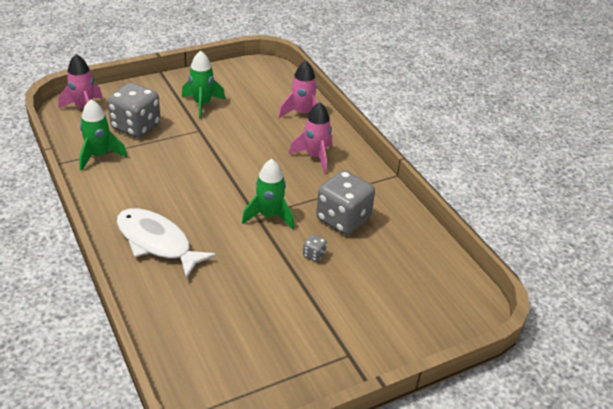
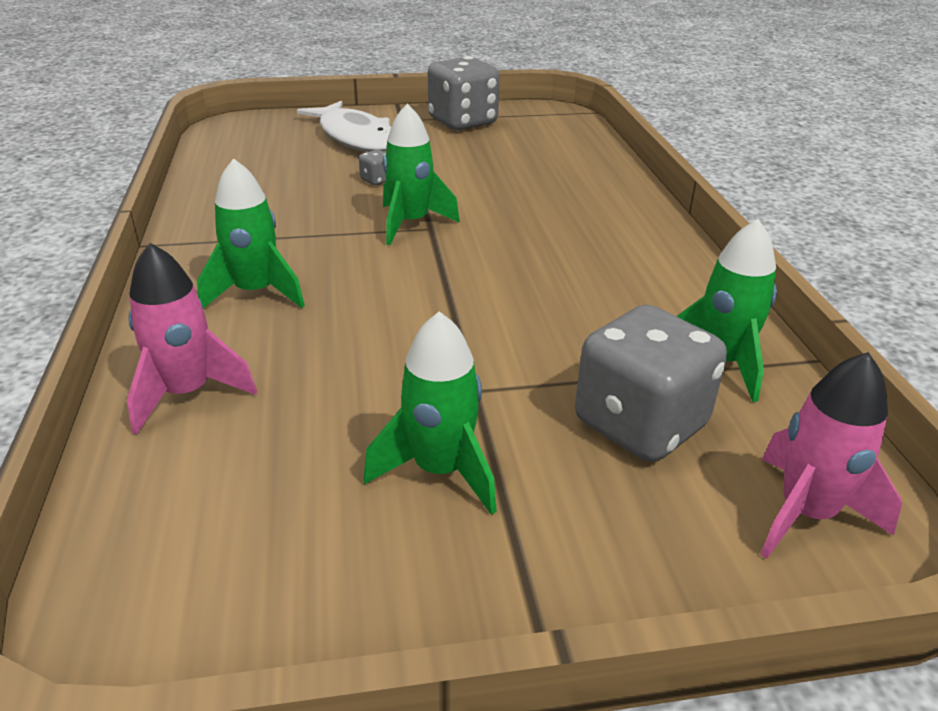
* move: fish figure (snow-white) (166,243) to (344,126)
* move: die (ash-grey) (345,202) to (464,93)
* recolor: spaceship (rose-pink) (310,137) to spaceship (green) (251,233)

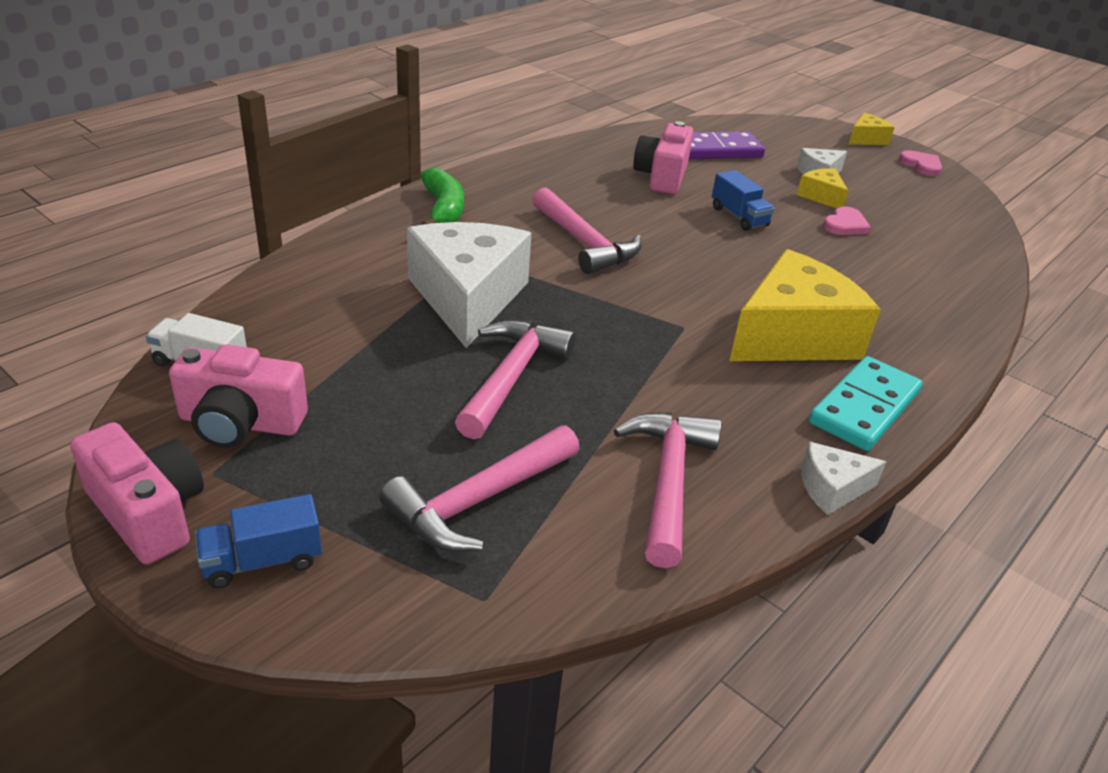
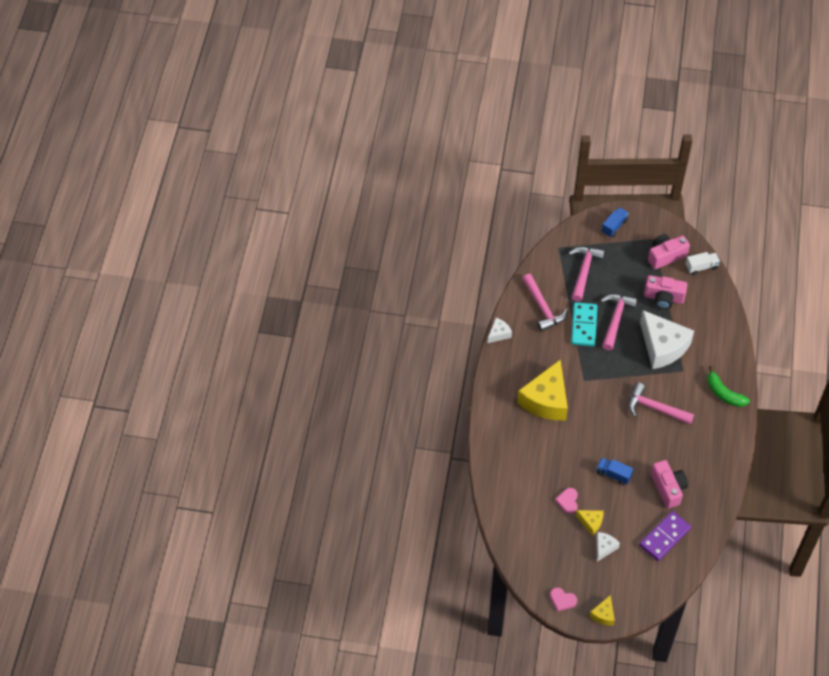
* move: photo camera (rose-pink) (137,493) to (665,292)
* move: domino (teal) (866,403) to (584,324)
* rotate: hammer (rose-pink) (515,379) = (618,322) 150 degrees counterclockwise

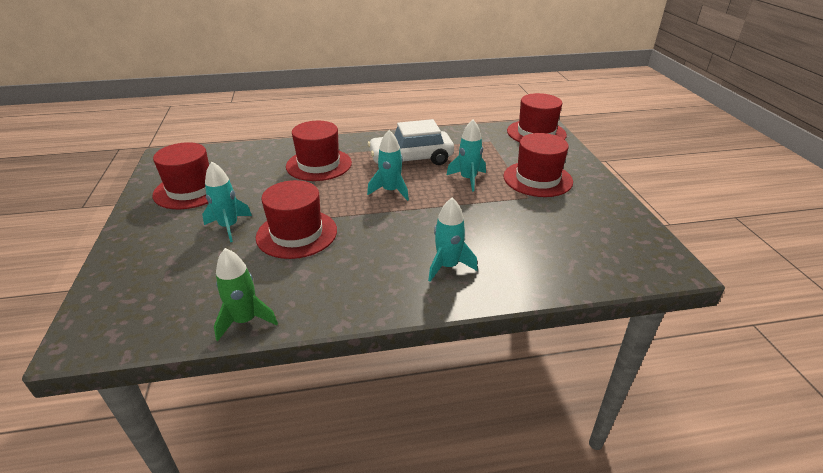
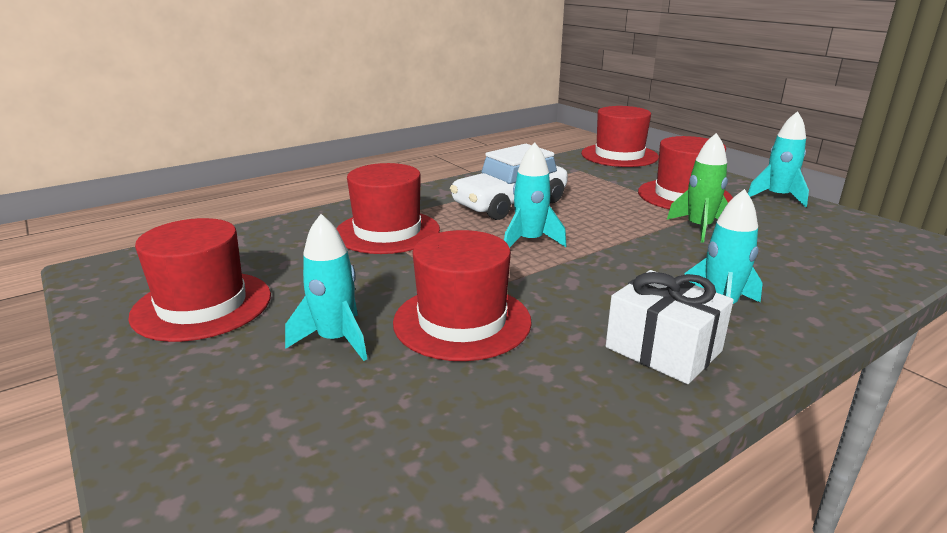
* insert: present (snow-white) (670,327)
* move: spaceship (green) (246,294) to (697,188)
* move: spaceship (teal) (466,156) to (778,159)

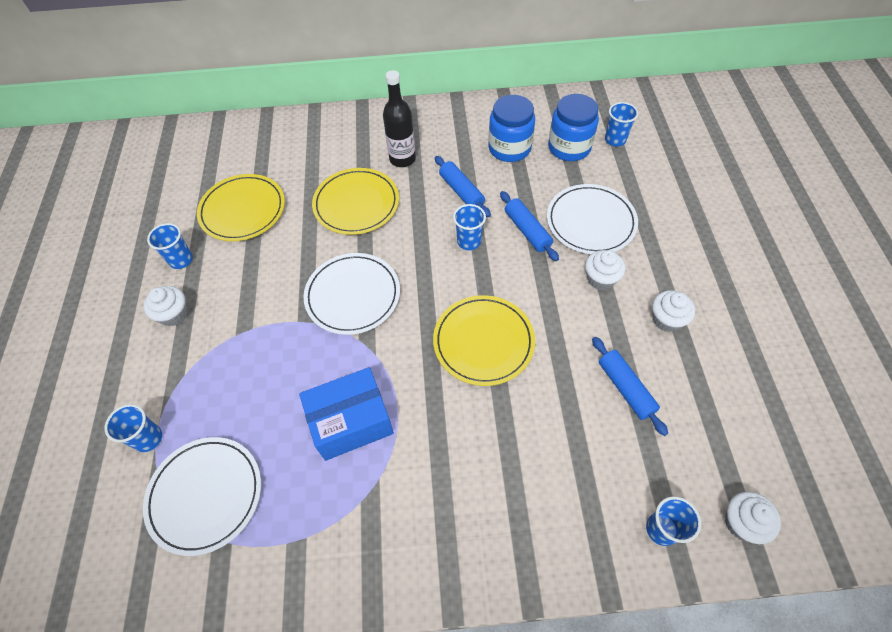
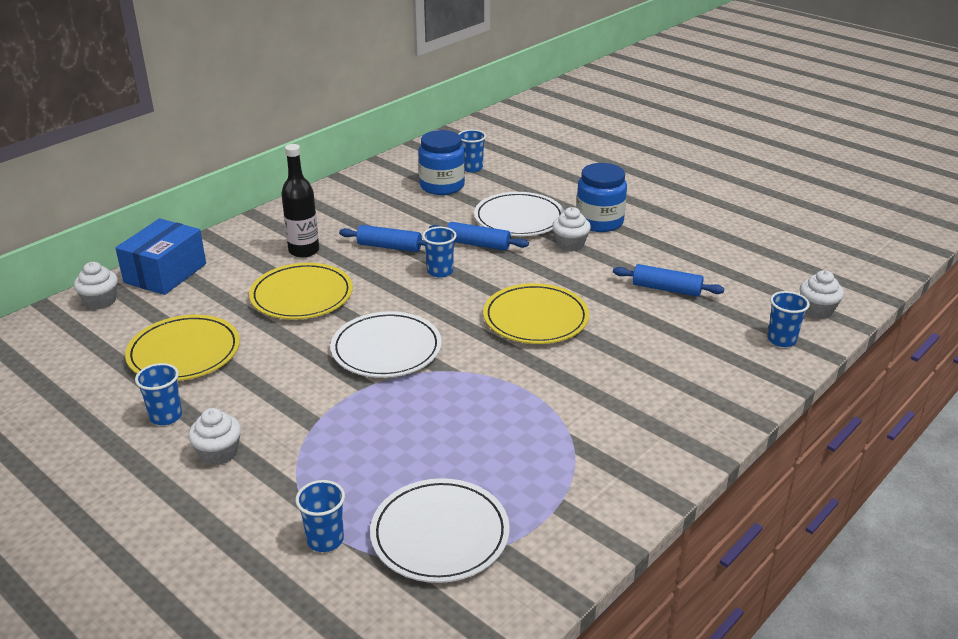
* move: parcel (cobalt) (346,414) to (160,257)
* move: jar (cobalt) (512,128) to (601,197)
* move: muffin (snow-white) (673,311) to (96,286)

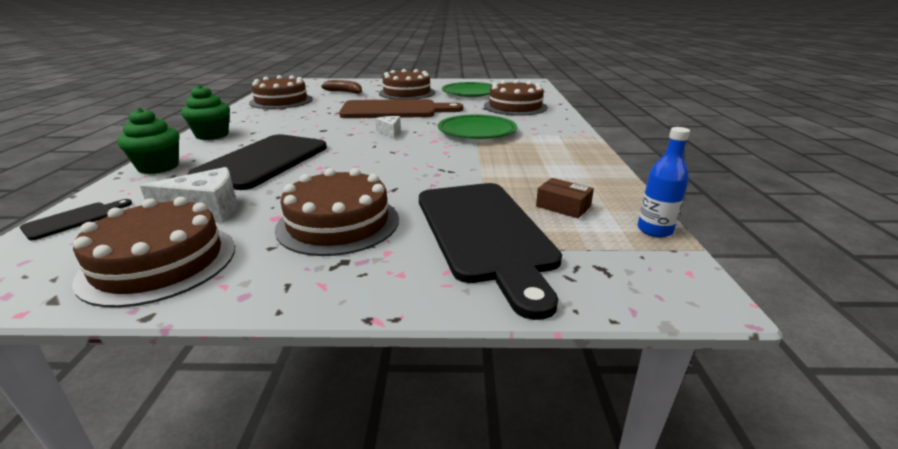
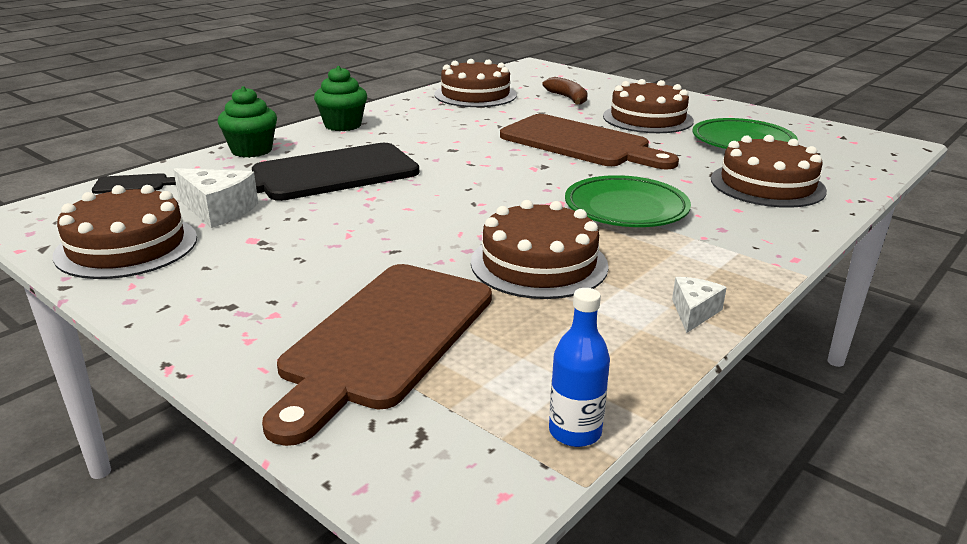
* delete: parcel (dark brown) (565,198)
* move: gateau (dark brown) (337,212) to (540,249)
* move: cheese (snow-white) (388,127) to (699,305)
* recolor: cutting board (jet-black) (490,251) to cutting board (dark brown) (377,355)

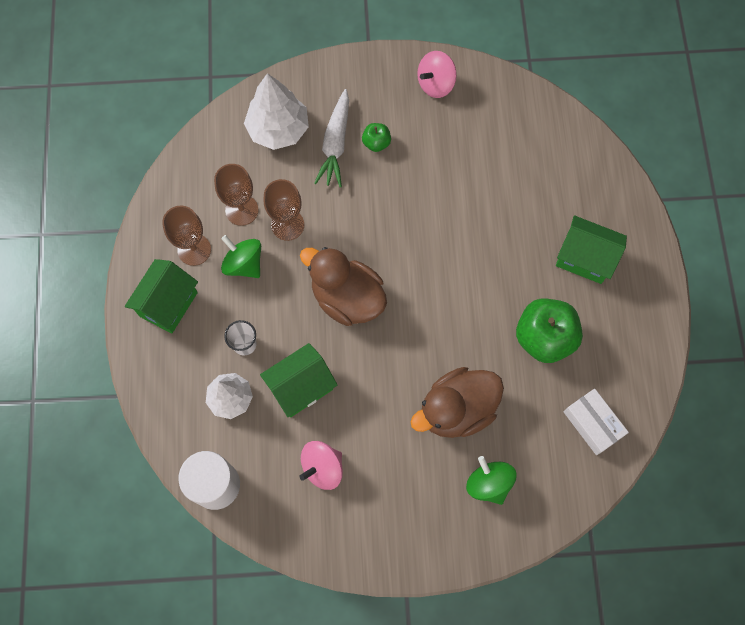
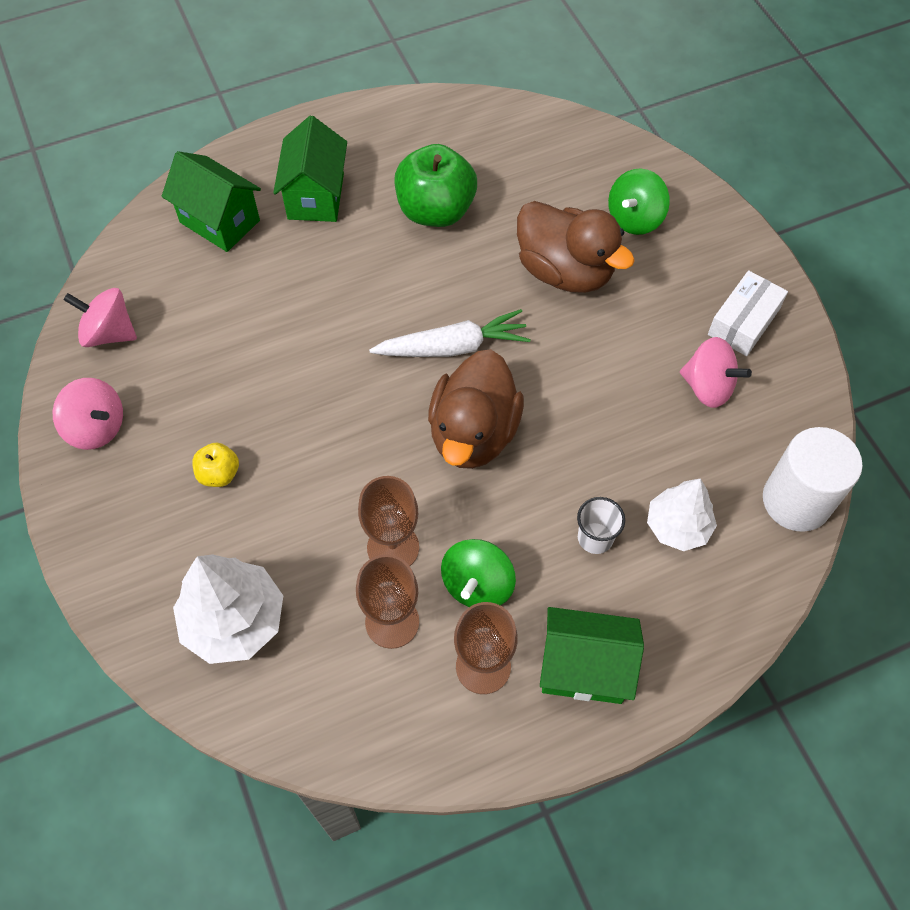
* insert: whirligig (rose-pink) (100,317)
* move: cottage (green) (298,380) to (211,201)
* move: carrot (snow-white) (331,138) to (450,333)
* move: parcel (snow-white) (596,422) to (748,313)
* recolor: apple (green) (376,137) to apple (golden) (215,465)

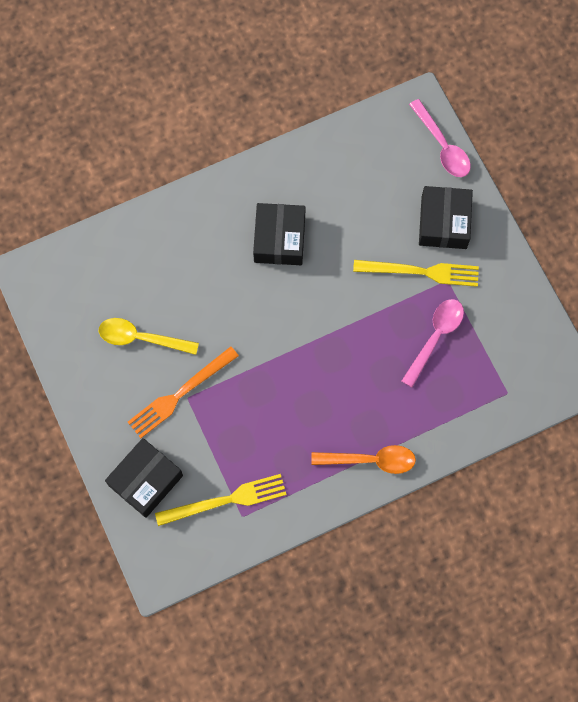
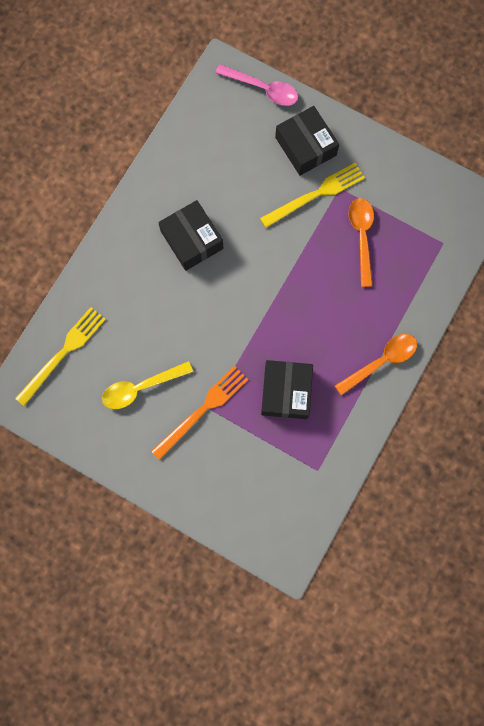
* move: parcel (jet-black) (144,478) to (287,389)
* move: table fork (golden) (221,500) to (60,356)
* recolor: tablespoon (rose-pink) (433,343) to tablespoon (orange) (361,242)
* rotate: table fork (orange) (183,392) = (200,413) 150 degrees counterclockwise

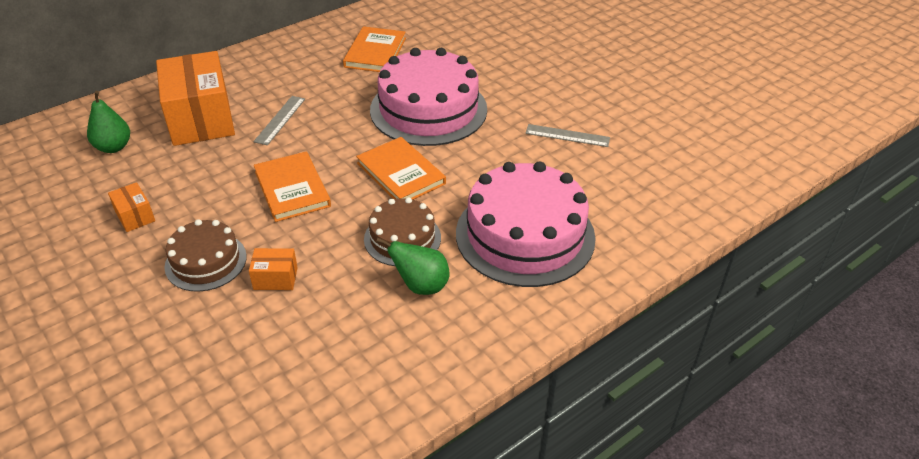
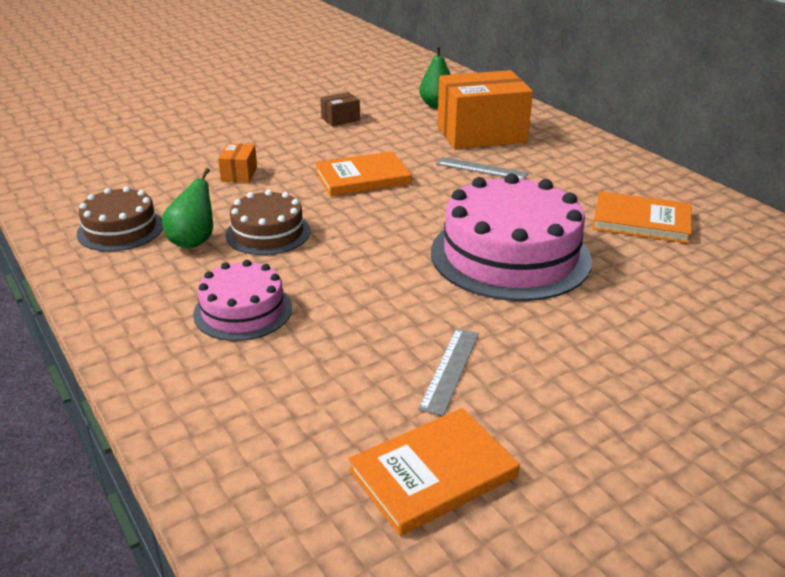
* move: gateau (dark brown) (205,255) to (120,218)
* move: hardcover (orange) (401,168) to (434,472)
* recolor: parcel (orange) (131,207) to parcel (dark brown) (340,109)
* resize: gateau (rose-pink) (526,224) = (242,300) x0.55

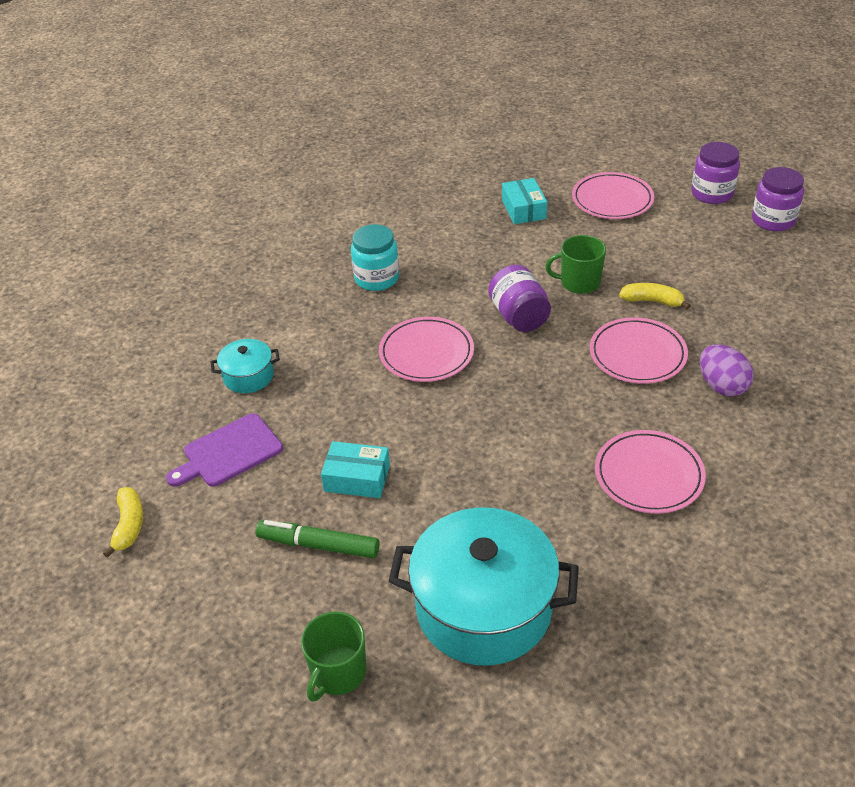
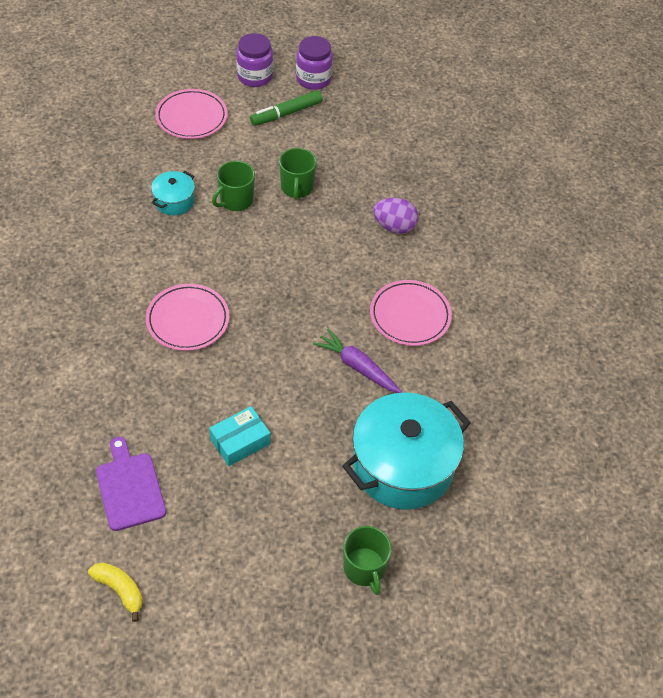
* delete: jar (teal) (375,257)
* delete: jar (royal purple) (519,298)
* delete: parcel (teal) (524,201)
* delete: plate (rose-pink) (639,350)
* insert: carrot (royal purple) (357,361)
* move: stockpot (teal) (245,366) to (173,193)
* move: marker pen (green) (317,539) to (286,108)
* replace: banana fruit (golden) (655,296) to mug (green) (298,174)
* rotate: cutting board (royal purple) (224,450) = (131,484) 150 degrees clockwise

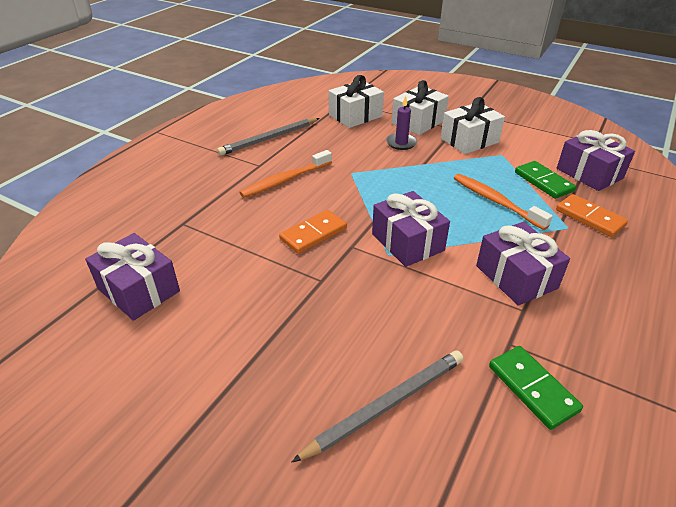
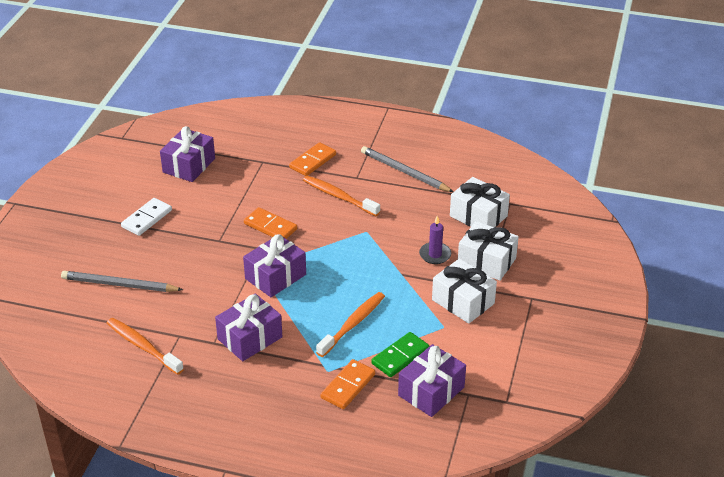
* insert: domino (snow-white) (146,217)
* insert: domino (orange) (312,159)
* replace: domino (green) (536,388) to toothbrush (orange) (145,346)
* rotate: pencil (ash-grey) (377,407) = (122,281) 150 degrees clockwise

